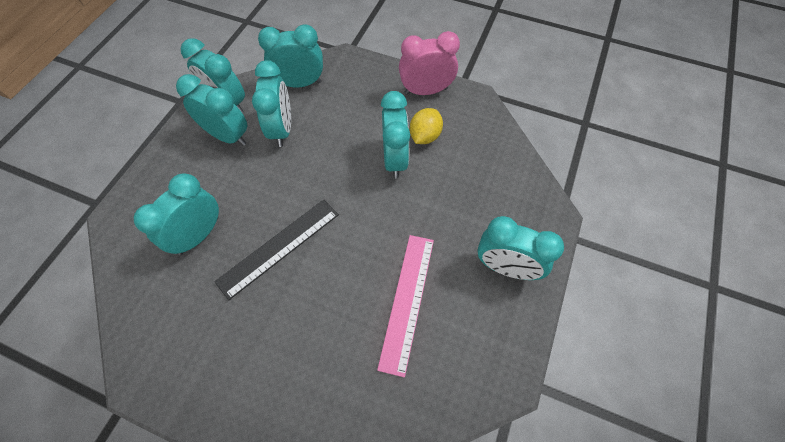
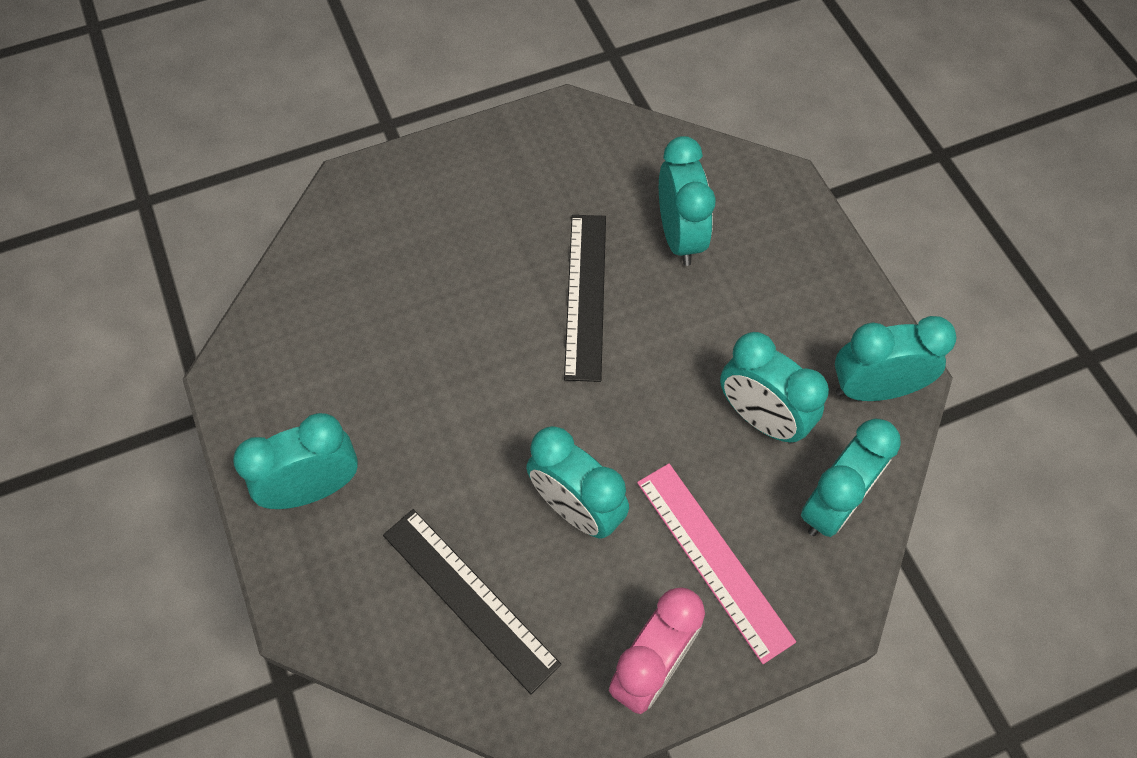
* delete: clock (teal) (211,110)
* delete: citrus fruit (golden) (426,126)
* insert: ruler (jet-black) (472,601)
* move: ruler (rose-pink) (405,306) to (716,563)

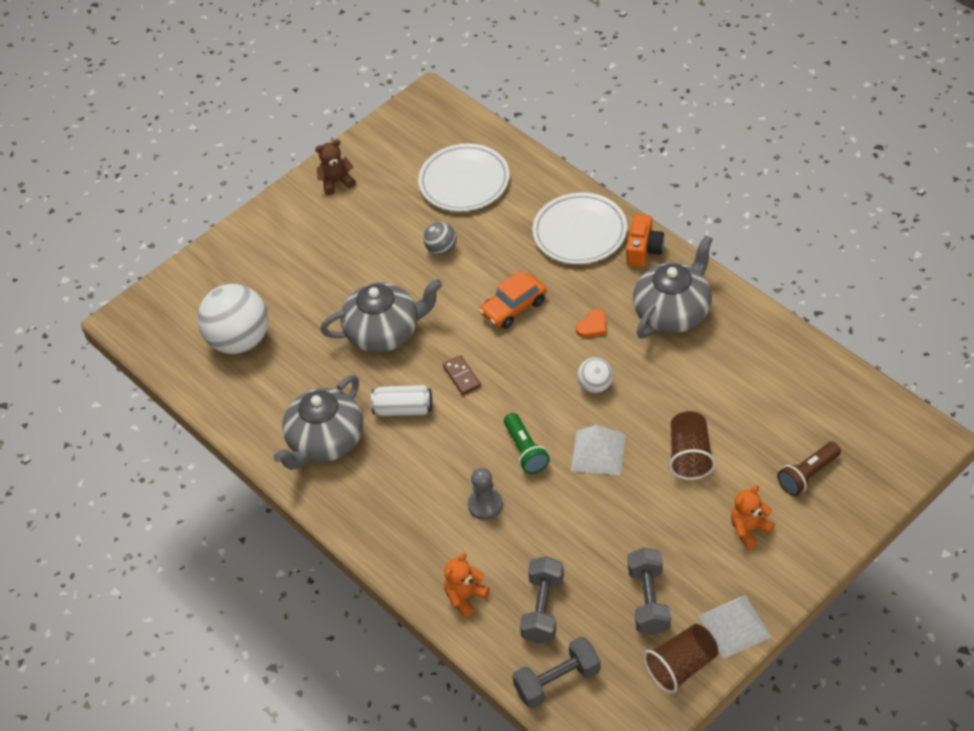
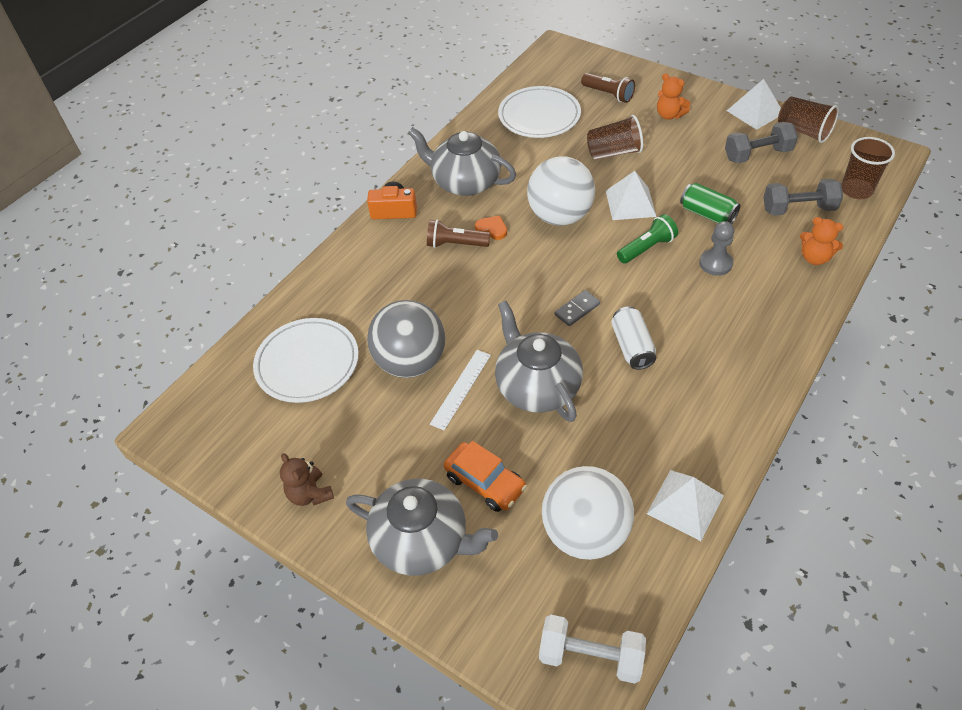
* insert: flashlight (dark brown) (458,233)
* insert: ruler (snow-white) (460,390)
* insert: hand weight (snow-white) (592,649)
* insert: pyramid (snow-white) (685,505)
* insert: tin (green) (710,203)
* move: china teapot (ash-grey) (318,422) to (422,527)
* move: car (orange) (512,300) to (485,476)
* move: plate (snow-white) (579,228) to (539,112)
* replace: hand weight (ash-grey) (556,672) to tumbler (dark brown) (868,168)
* recolor: domino (dark brown) (462,375) to domino (ash-grey) (577,308)
* resize: sphere (ash-grey) (440,238) = (406,339) x2.04
* resize: sphere (snow-white) (595,375) = (561,191) x2.04

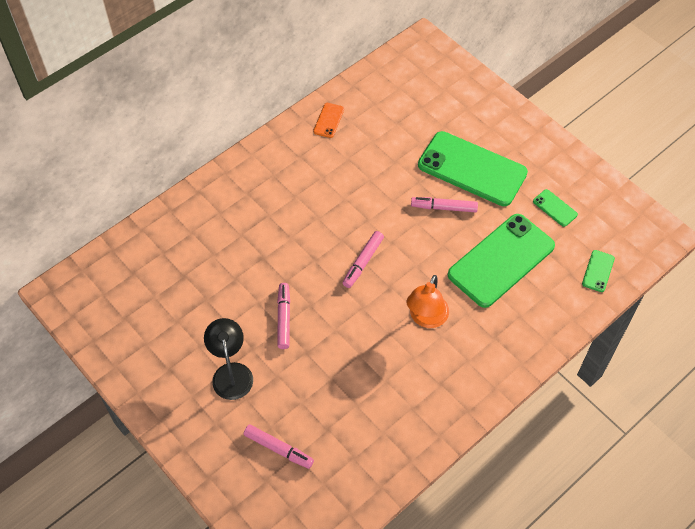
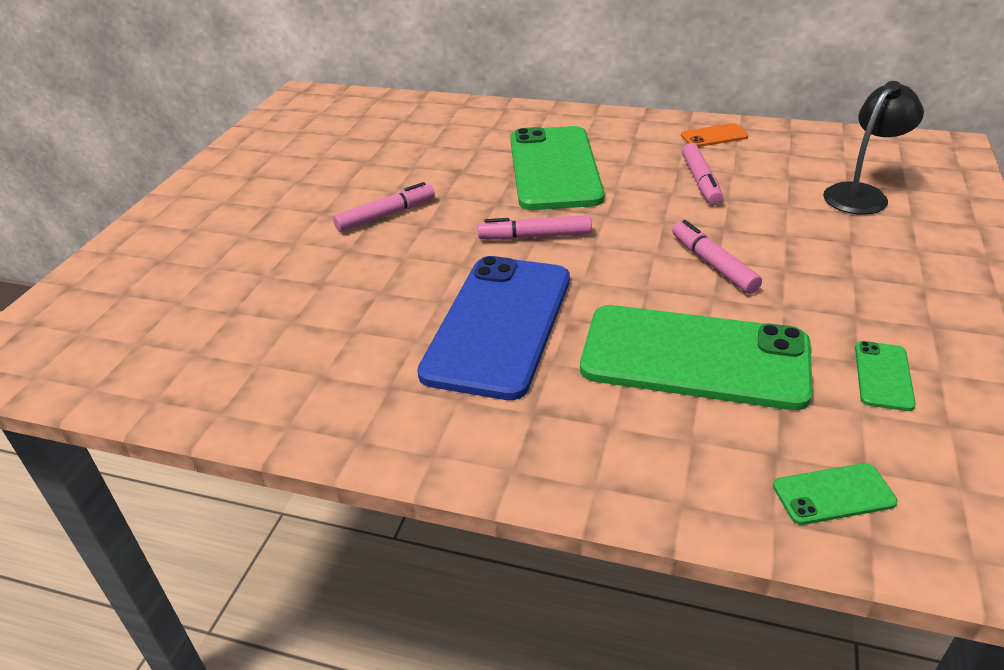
* move: reading lamp (jet-black) (228,359) to (873,148)
* move: marker pen (rose-pink) (279,446) to (702,174)
* move: mobile phone (green) (473,168) to (557,168)
* replace: reading lamp (orange) (427,301) to mobile phone (cobalt) (493,328)

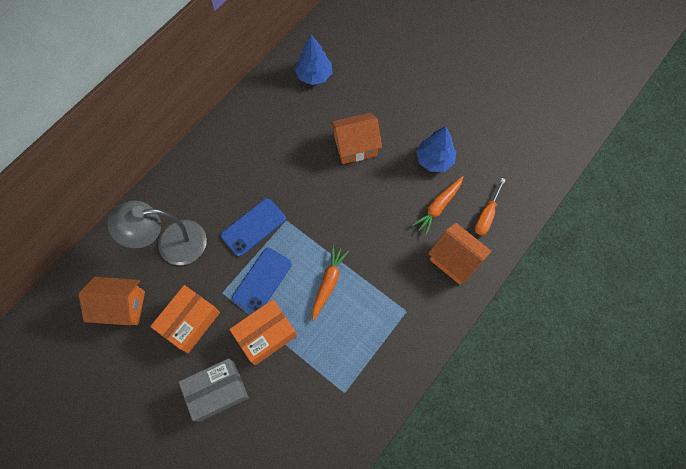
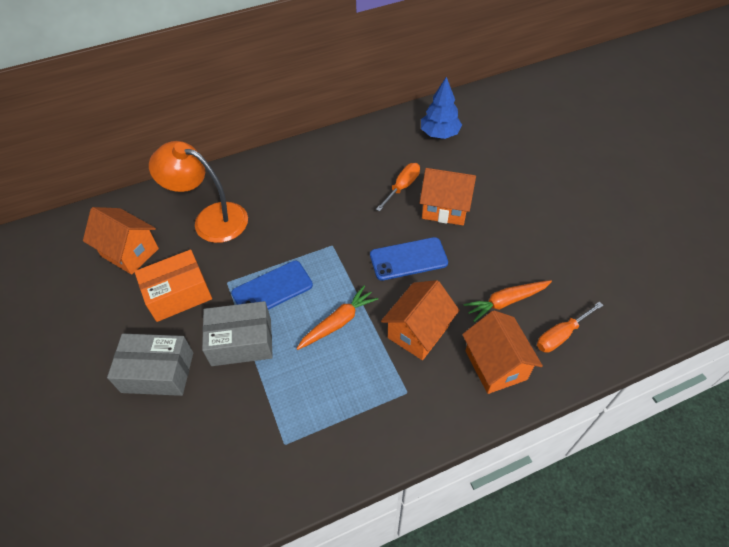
* delete: toy tree (cobalt) (436,149)
* insert: hand screwdriver (orange) (398,187)
* insert: cottage (orange) (420,320)
* move: mobile phone (cobalt) (253,227) to (409,259)
* recolor: reading lamp (ash-grey) (157,233) to reading lamp (orange) (198,192)
* recolor: parcel (orange) (263,332) to parcel (ash-grey) (237,333)

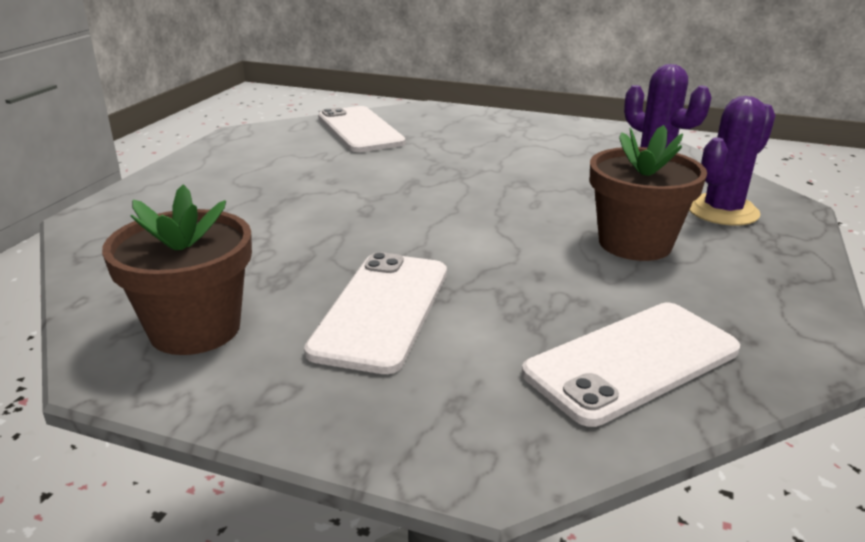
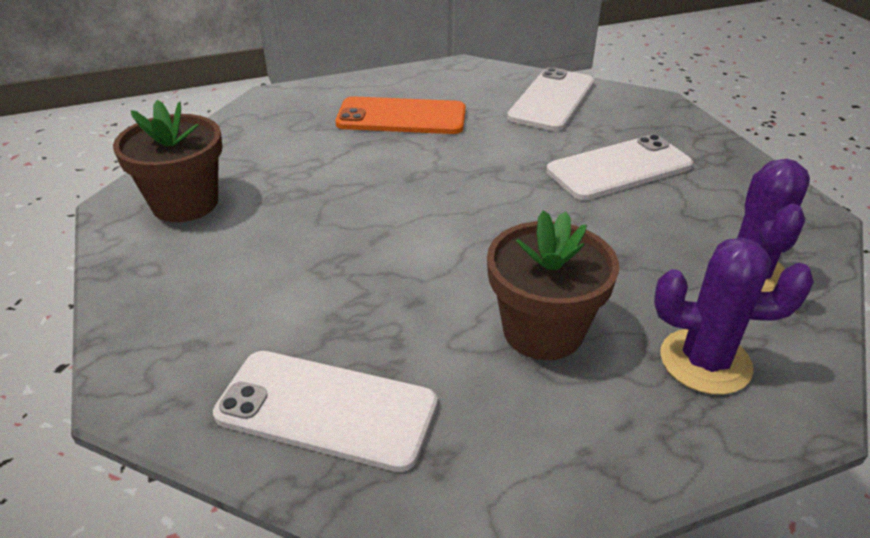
* insert: mobile phone (orange) (401,115)
* move: mobile phone (snow-white) (375,313) to (619,167)

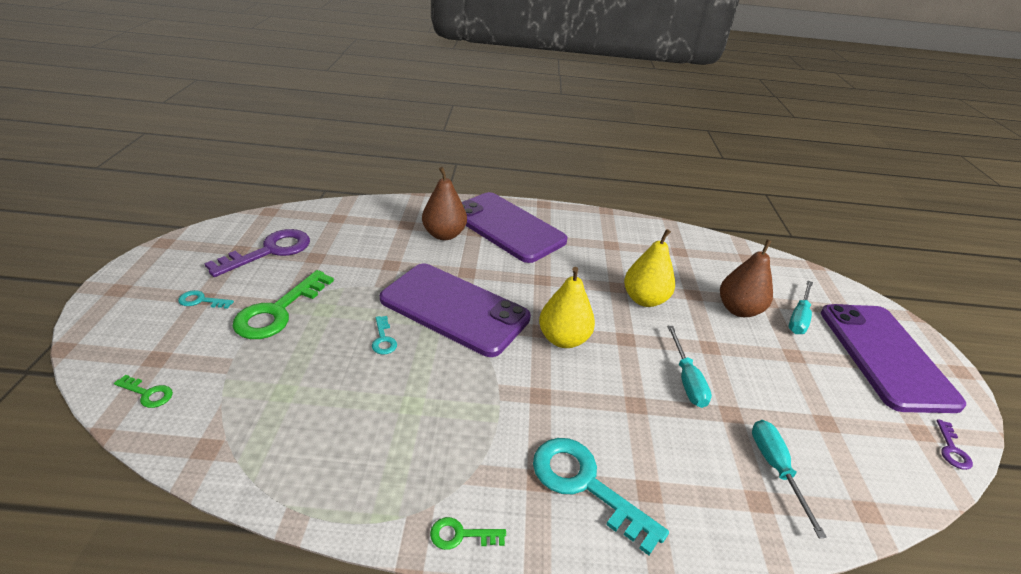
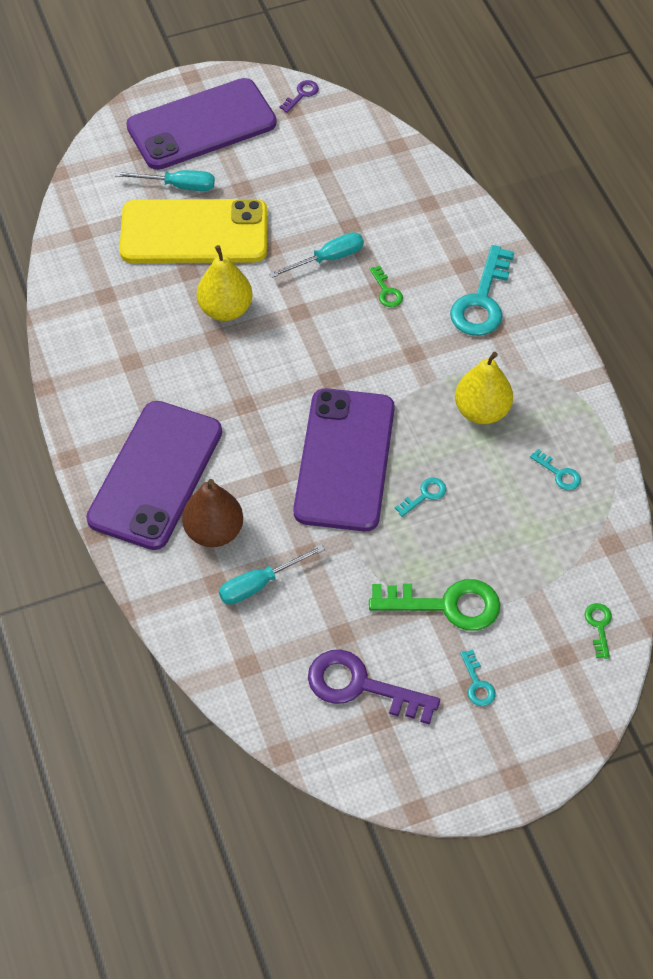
* insert: key (teal) (555,469)
* move: key (green) (468,533) to (386,286)
* move: toy pear (golden) (567,307) to (484,388)
* move: hand screwdriver (teal) (789,479) to (272,574)
* replace: toy pear (dark brown) (746,278) to mobile phone (golden) (194,231)
* rotate: key (royal purple) (955,444) = (299,96) 45 degrees counterclockwise

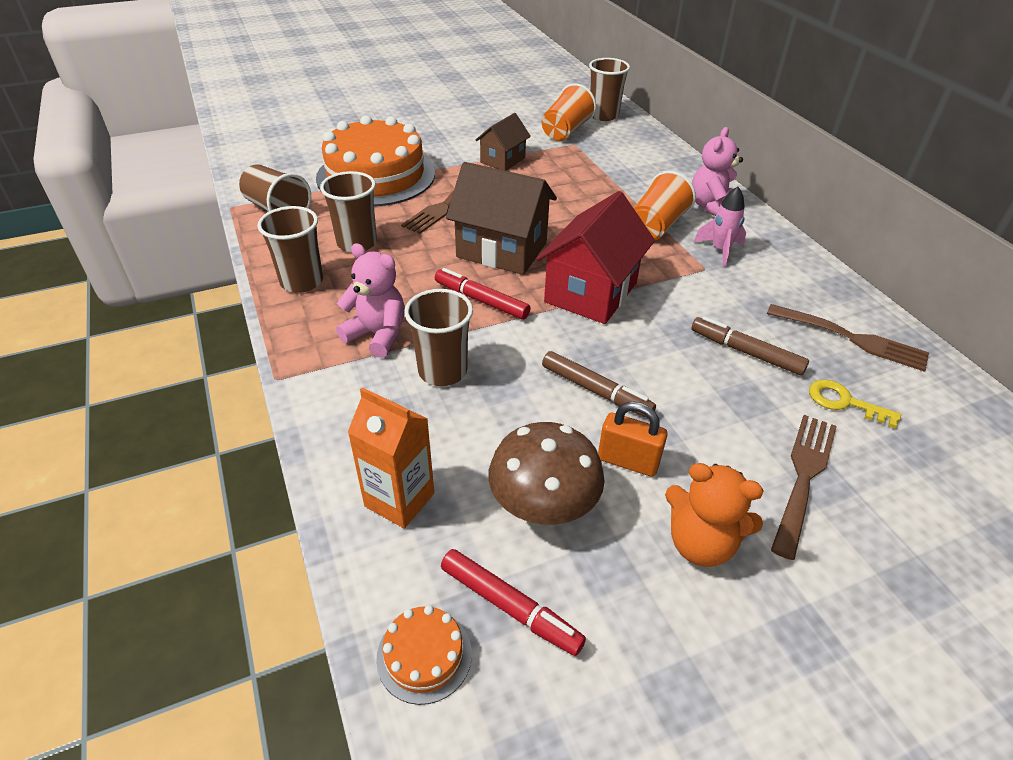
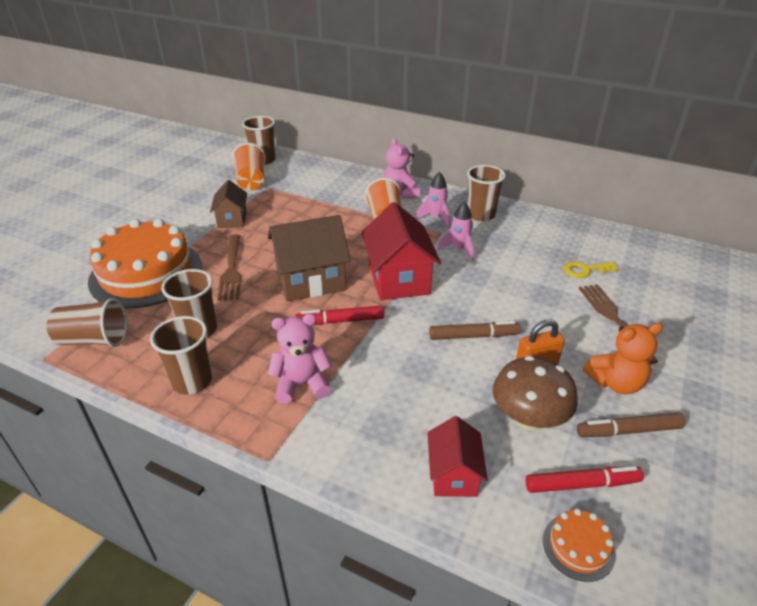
* delete: table fork (dark brown) (848,338)
* insert: spaceship (rose-pink) (455,231)
* move: tumbler (dark brown) (438,337) to (486,193)
* move: marker pen (dark brown) (750,345) to (631,425)
* replace: carton (orange) (391,458) to cottage (red) (457,456)

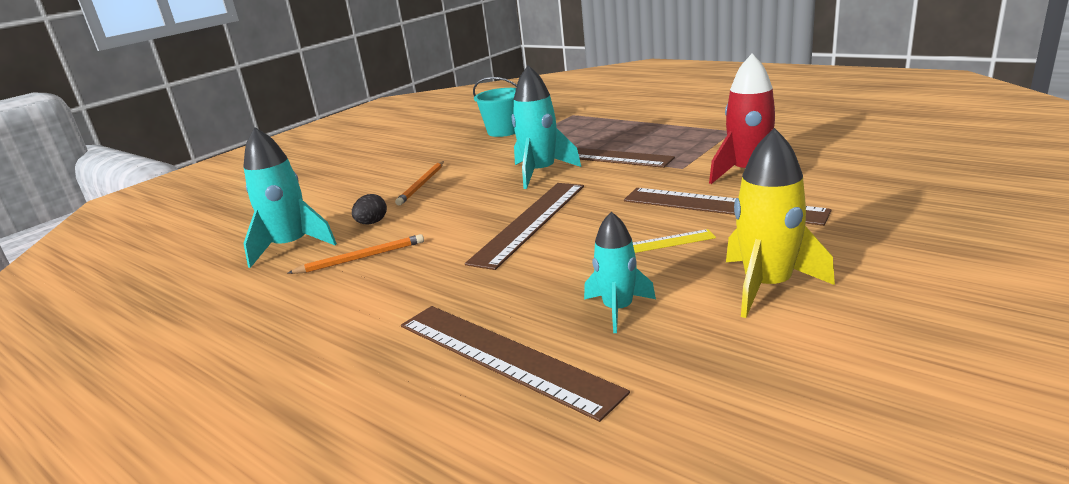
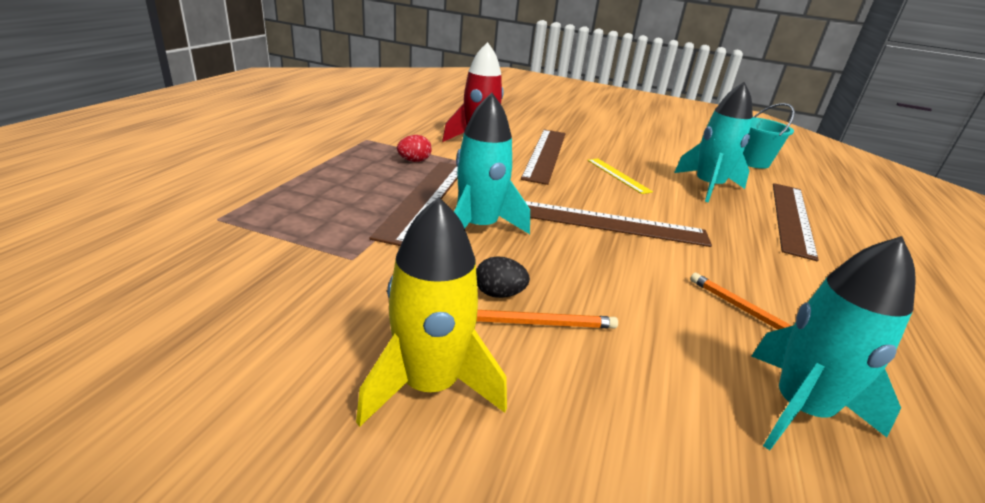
* insert: toy egg (red) (414,148)
* move: toy egg (jet-black) (369,209) to (503,277)
* move: bucket (teal) (495,107) to (769,136)
* move: spaceship (golden) (780,223) to (431,312)
* resize: spaceship (teal) (620,272) = (713,142) x1.54

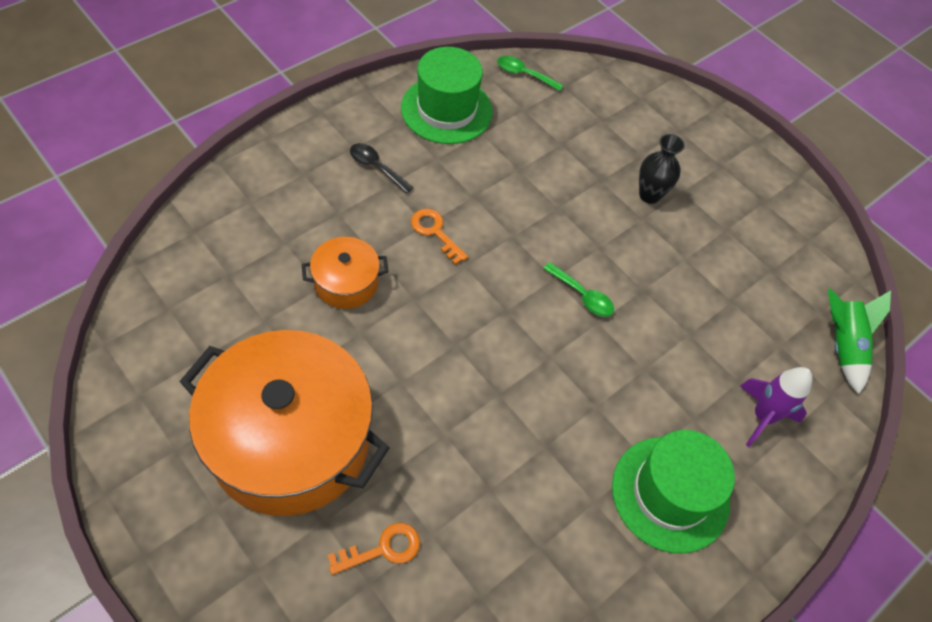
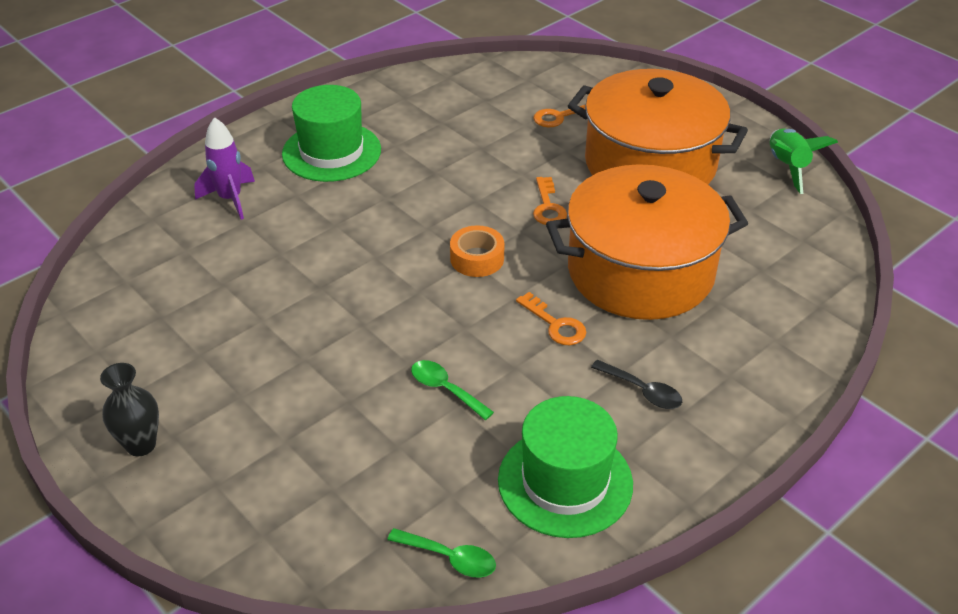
* insert: roll of tape (orange) (477,251)
* insert: key (orange) (550,201)
* move: tablespoon (green) (578,289) to (452,390)
* move: tall vase (jet-black) (662,169) to (129,409)
* move: spaceship (green) (859,341) to (804,161)
* resize: stockpot (orange) (345,273) = (647,242) x2.20

